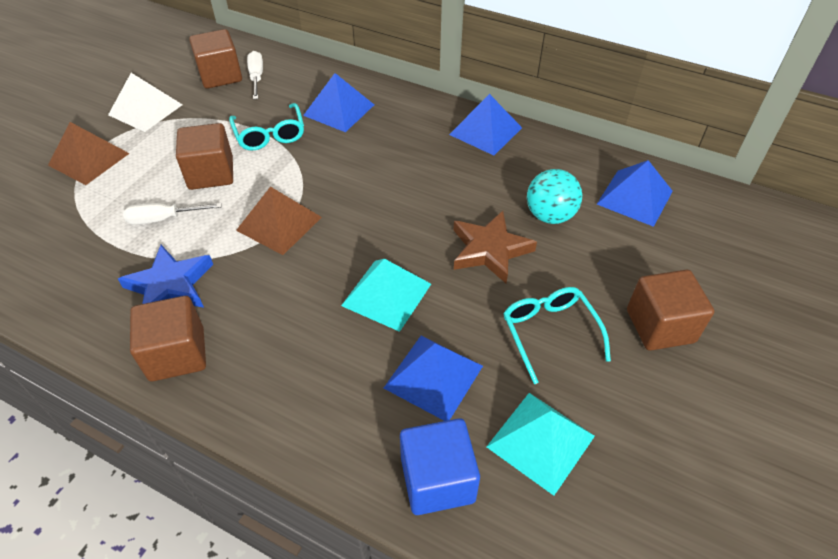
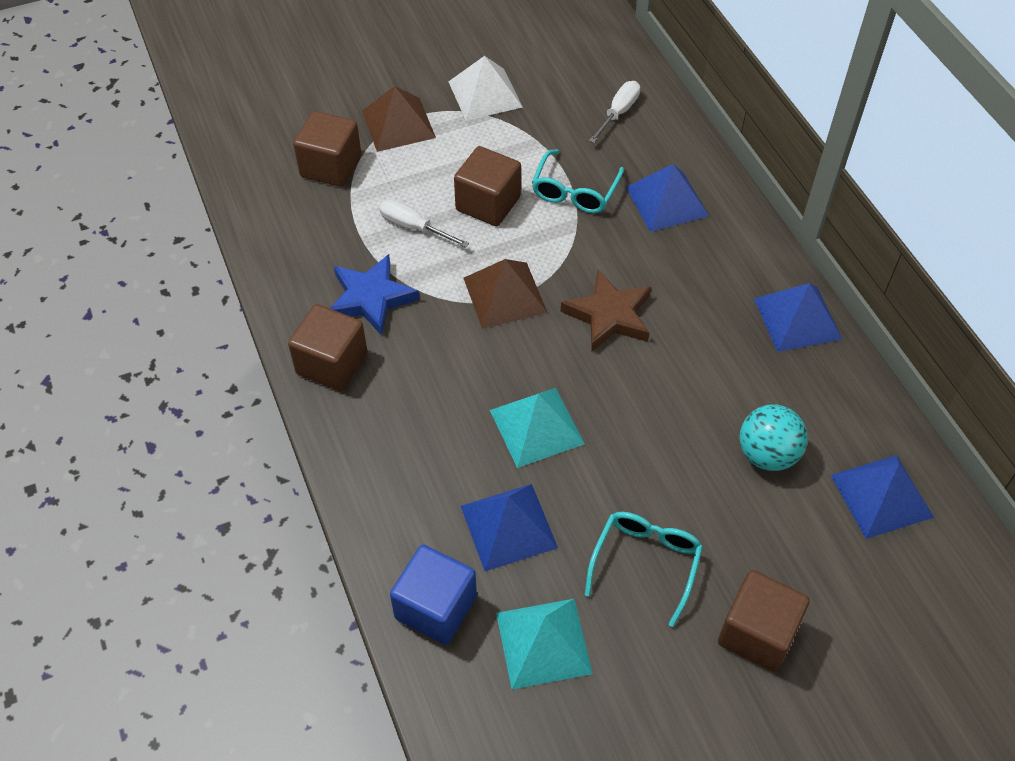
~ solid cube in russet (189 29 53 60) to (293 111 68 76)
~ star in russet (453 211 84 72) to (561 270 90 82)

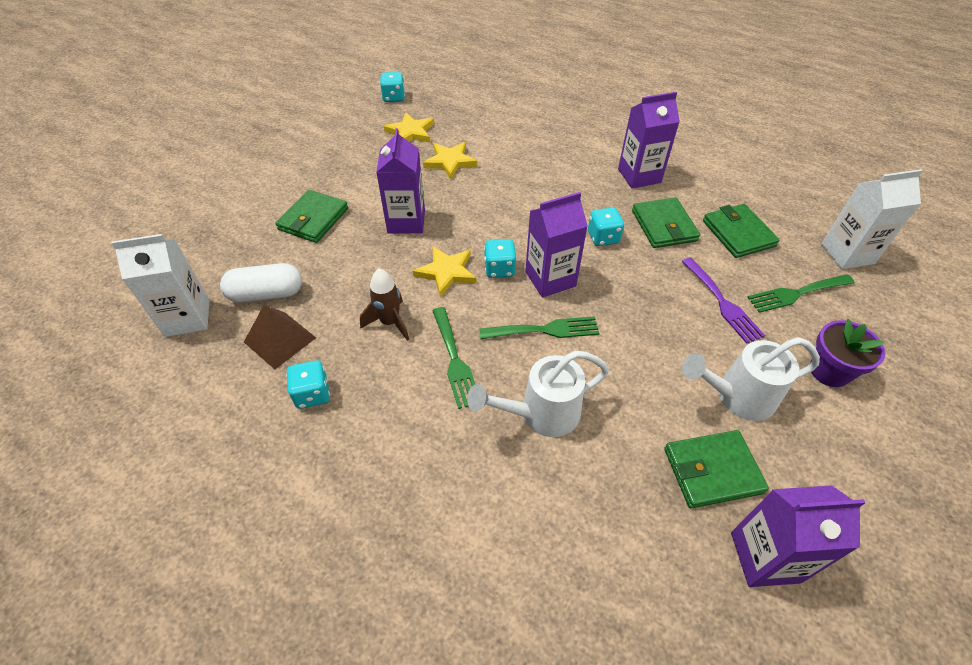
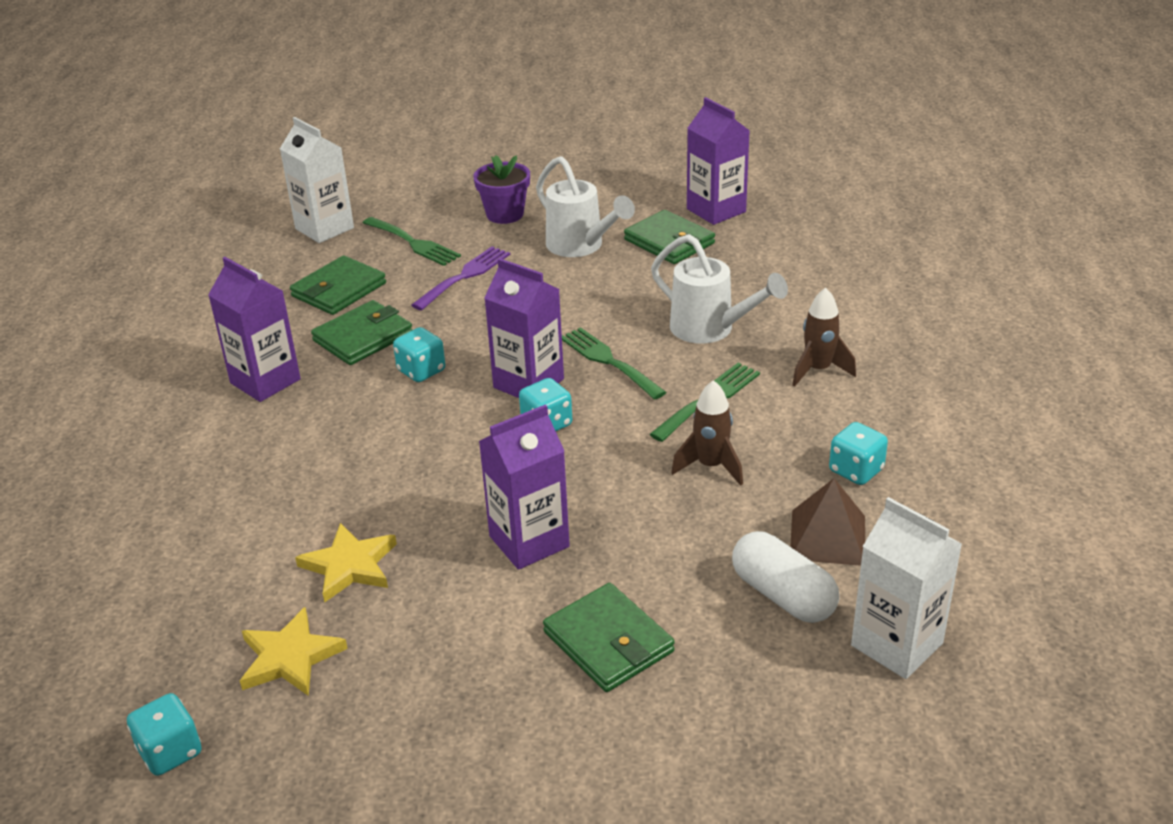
~ wallet in leaf-green (276 190 72 53) = (543 583 132 109) 60 degrees clockwise
+ spaceship in russet (792 288 64 99)
- star in yellow (413 246 64 51)

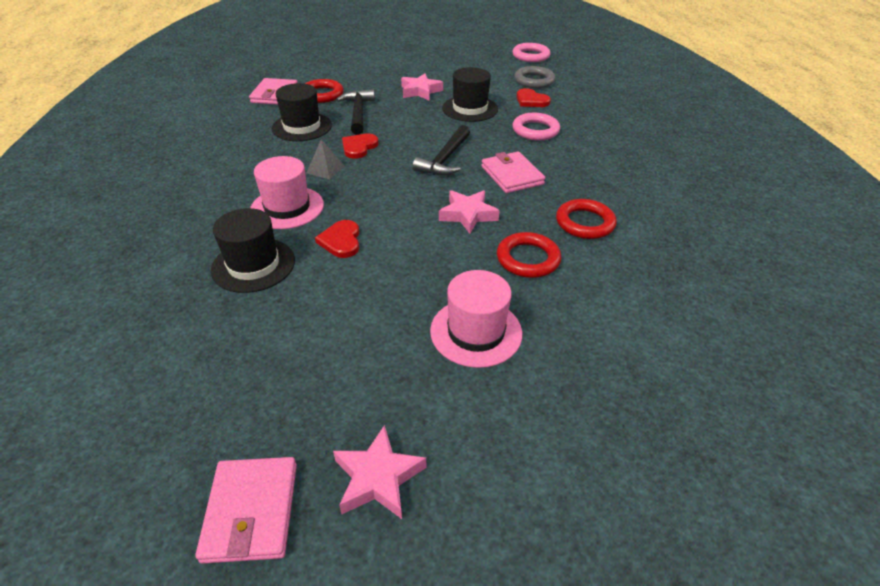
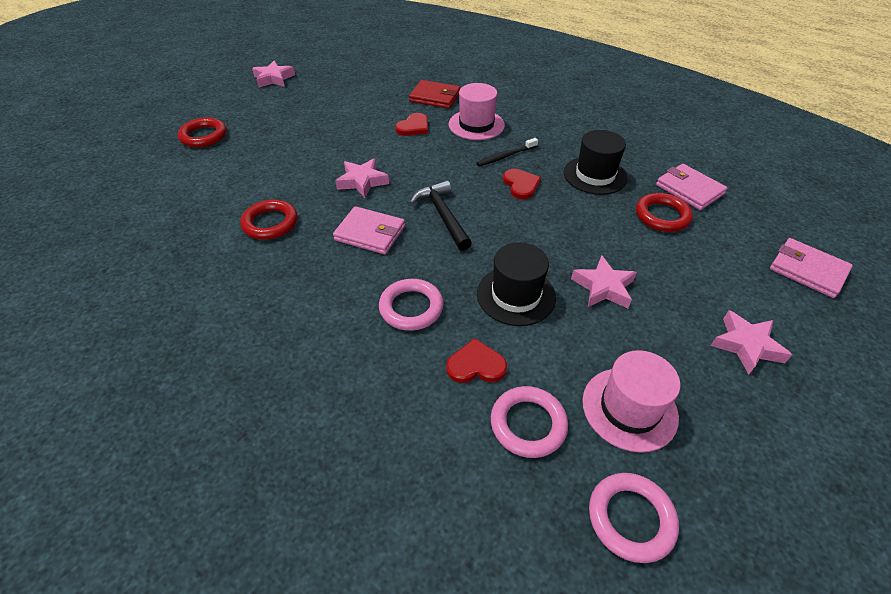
~ torus in crimson (497 232 64 46) to (178 118 49 30)
~ heart in crimson (315 220 44 38) = (395 113 33 23) 90 degrees clockwise
~ tall hat in ebony (211 208 84 85) to wallet in crimson (409 80 51 29)
~ solid pyramid in gray (307 140 37 39) to toothbrush in ebony (477 138 61 28)
~ torus in gray (514 66 42 22) to torus in rose-pink (491 386 77 72)
~ tall hat in rose-pink (430 270 92 98) to (582 350 98 103)
+ star in rose-pink (711 310 81 65)
~ wallet in rose-pink (195 457 102 107) to (770 238 83 60)
- hammer in ebony (336 89 39 46)

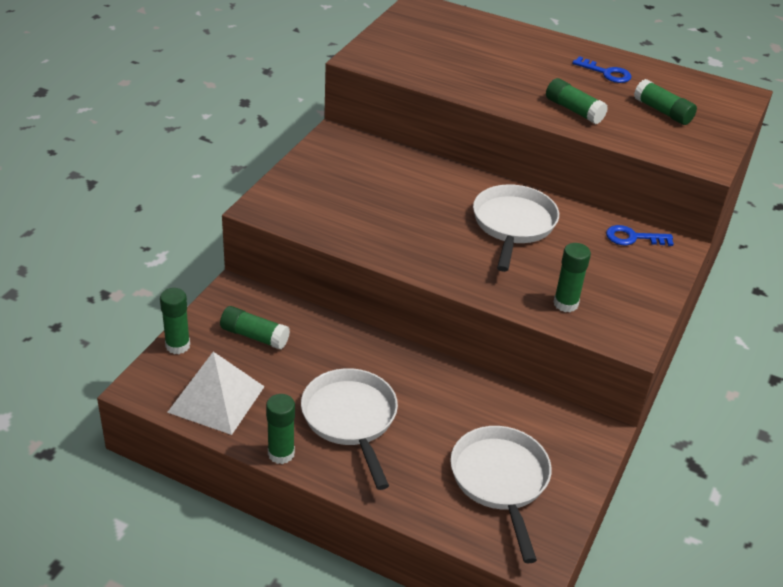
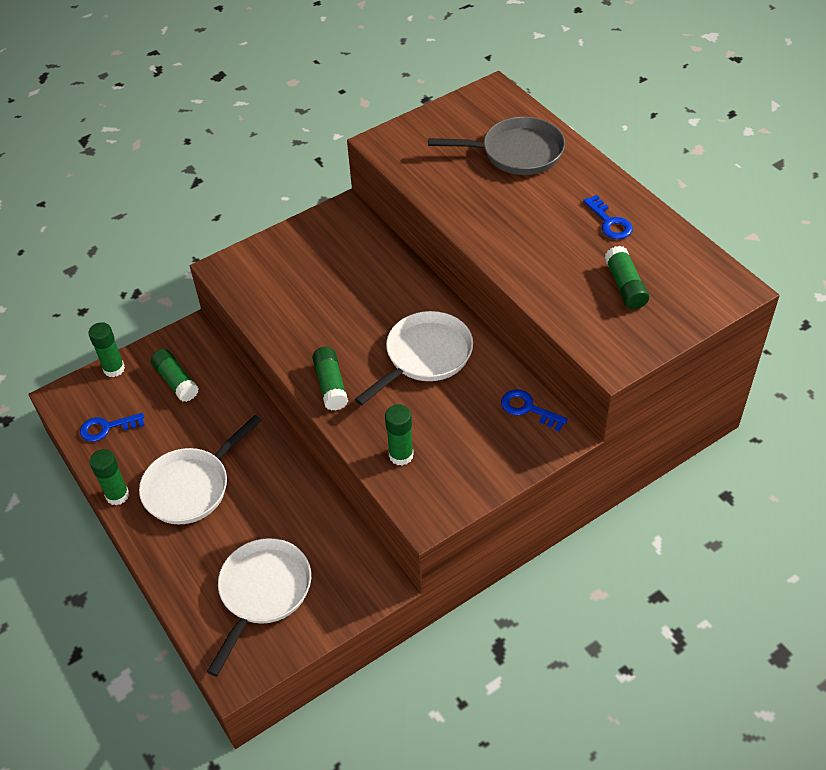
~ solid pyramid in white (167 352 98 83) to key in royal blue (80 413 64 29)
~ pan in white (301 368 97 122) = (139 415 123 110) 150 degrees counterclockwise
~ glue stick in leaf-green (546 78 62 46) to (312 347 36 64)
+ pan in gray (428 117 137 58)

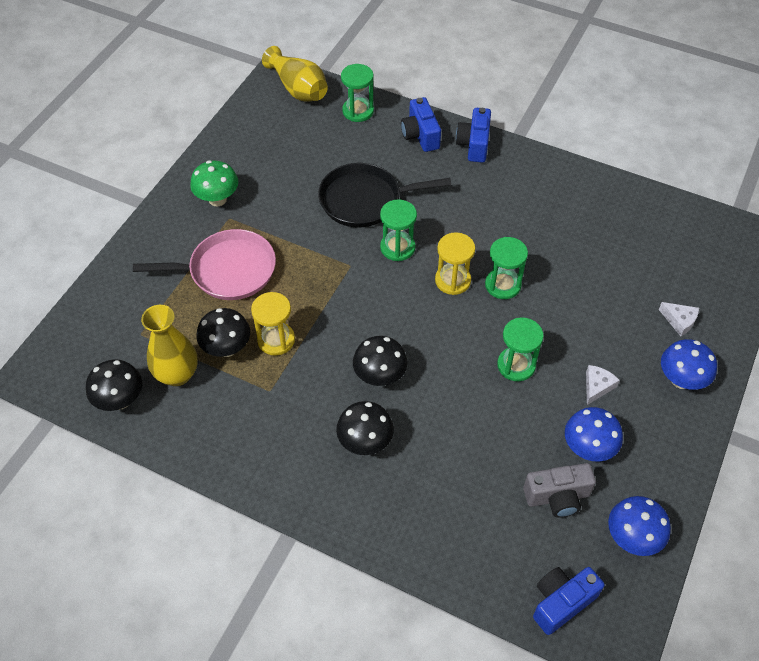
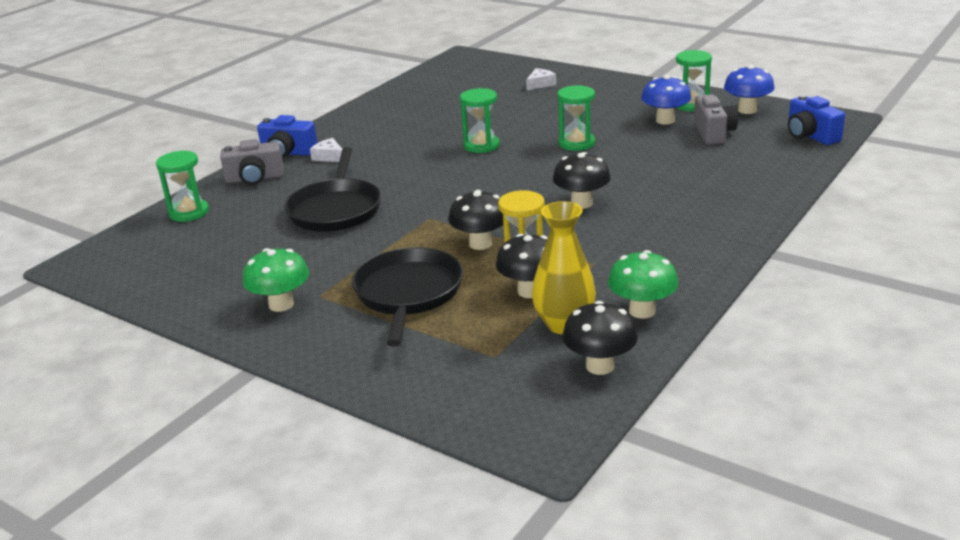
~ photo camera in royal blue (401 97 40 55) to photo camera in gray (220 139 64 46)
~ cheese in white (586 365 34 40) to (310 138 32 24)
~ pan in rose-pink (133 229 143 71) to pan in ebony (352 247 111 100)
~ mushroom in ebony (336 401 58 54) to (448 190 55 60)
+ mushroom in leaf-green (608 250 70 69)
~ hourglass in leaf-green (380 199 37 62) to (676 50 36 61)
- vase in yellow (262 46 66 56)
- hourglass in yellow (435 232 40 63)
- mushroom in royal blue (661 339 56 51)

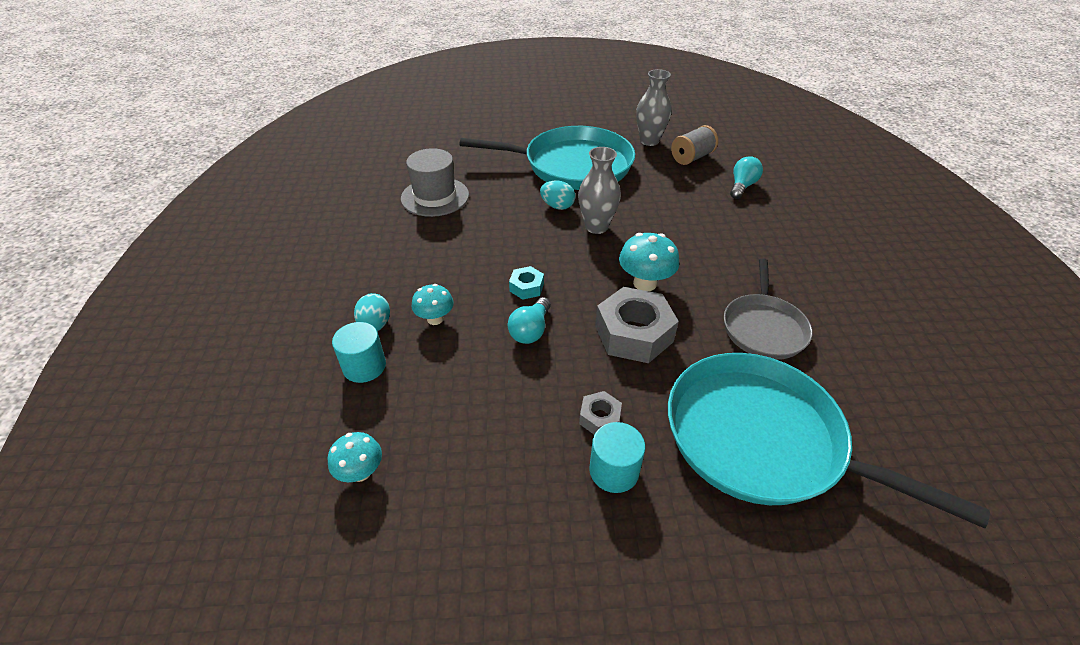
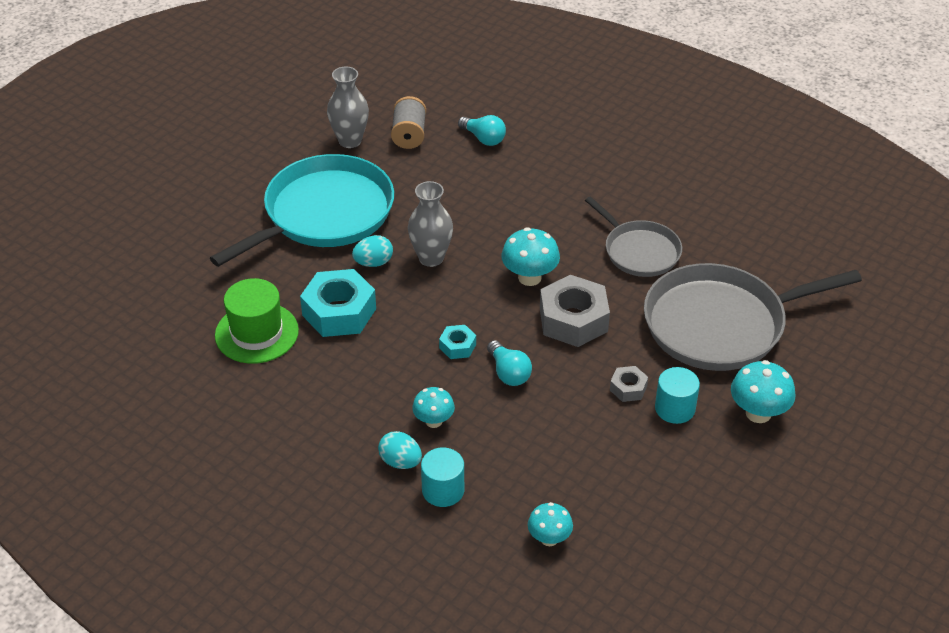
~ tall hat in gray (401 148 68 69) to tall hat in leaf-green (215 278 84 86)
+ nut in turquoise (300 269 76 68)
~ bulb in turquoise (730 156 33 43) = (458 115 48 31) 150 degrees clockwise
~ pan in turquoise (668 353 322 175) to pan in gray (644 263 218 108)
+ mushroom in turquoise (731 360 64 63)

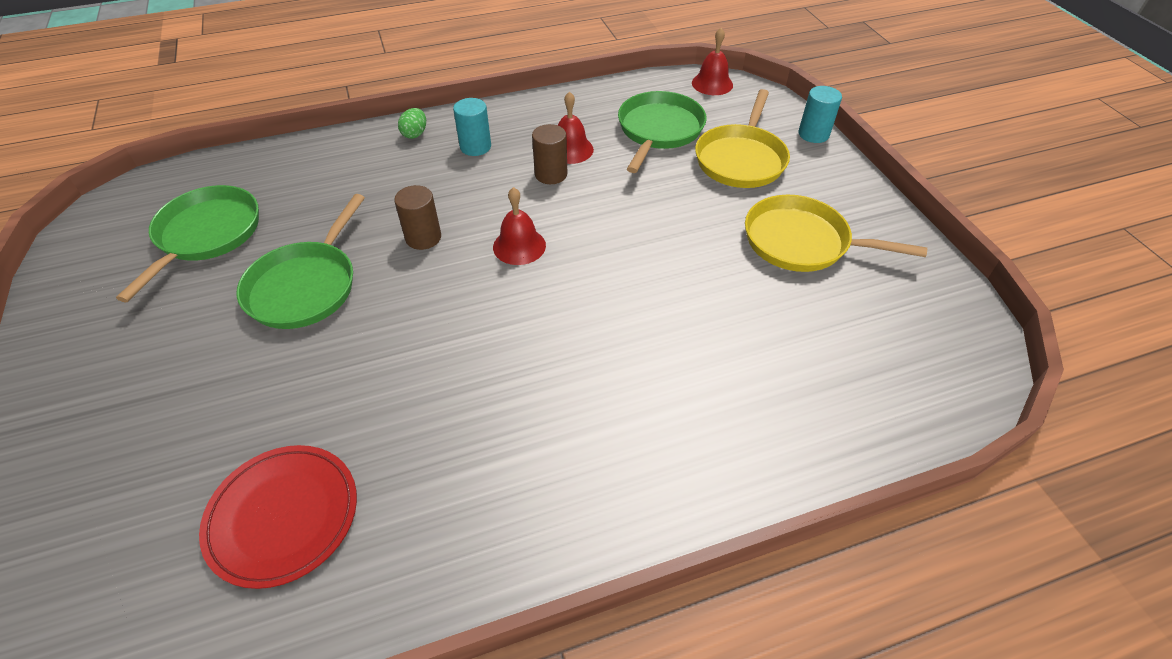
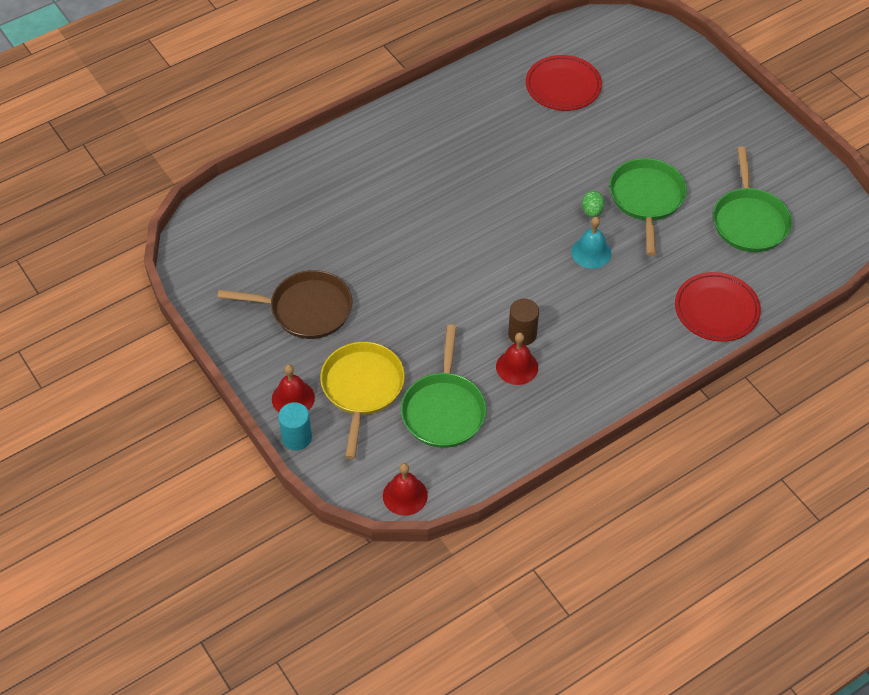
~ pan in yellow (745 195 182 77) to pan in russet (218 270 134 69)
~ hand bell in crimson (493 187 53 78) to (272 364 43 48)
~ solid cylinder in russet (394 185 47 65) to hand bell in turquoise (571 217 40 52)
~ egg in leaf-green (398 108 28 31) to (582 191 23 26)
+ dinner plate in crimson (675 272 86 70)
- solid cylinder in turquoise (453 98 38 58)

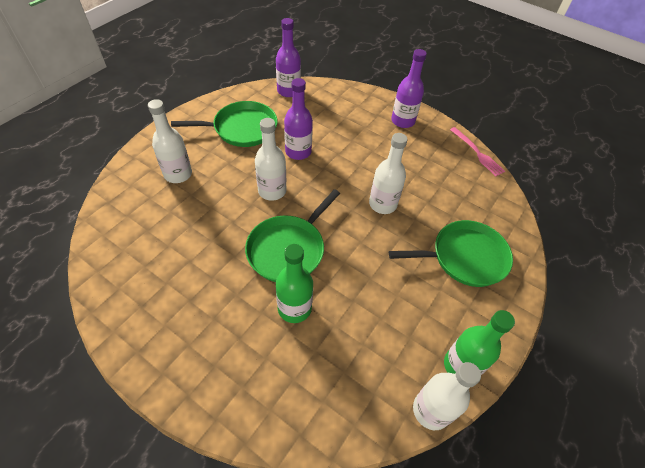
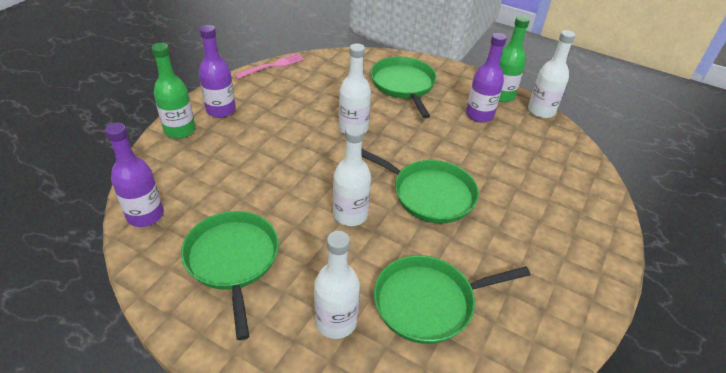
~ flask in leaf-green (276 244 37 79) to (152 43 43 96)
+ pan in leaf-green (374 255 156 89)
~ flask in violet (284 78 29 82) to (466 33 41 90)

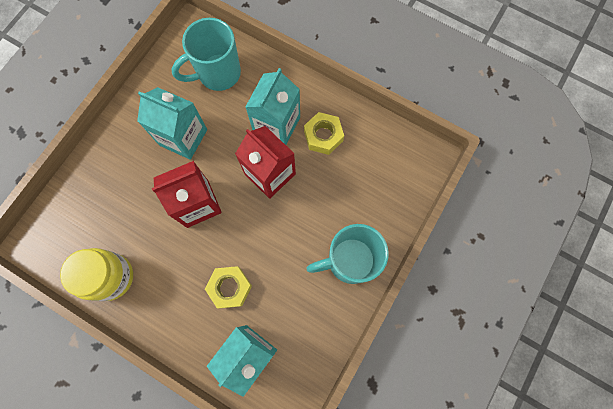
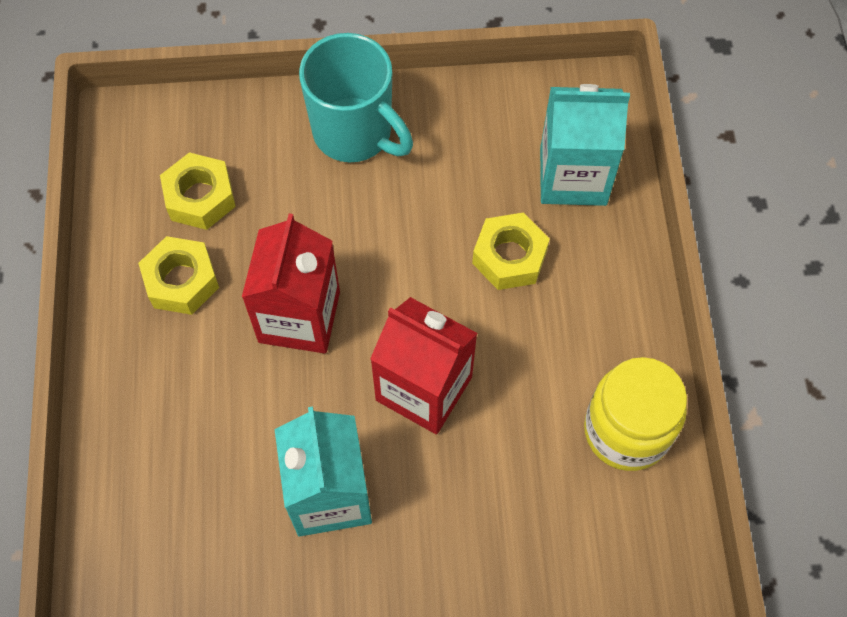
+ nut in yellow (160 152 76 78)
- coffee mug in turquoise (171 18 70 73)
- juice carton in turquoise (245 68 55 77)

